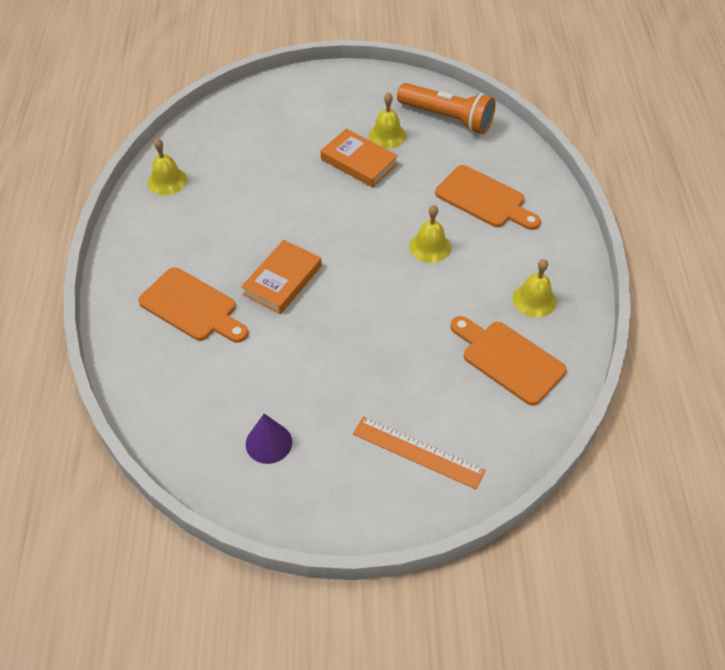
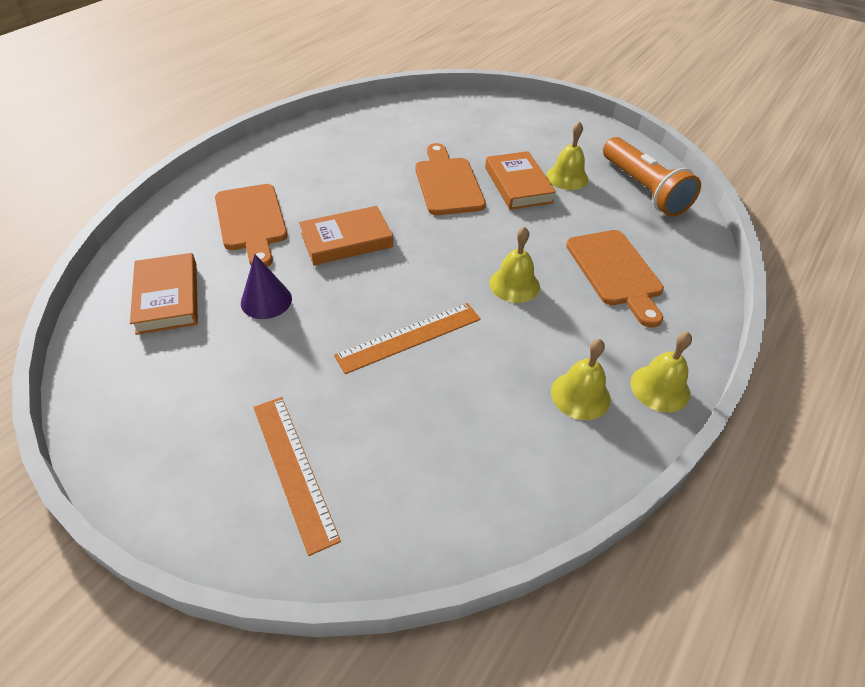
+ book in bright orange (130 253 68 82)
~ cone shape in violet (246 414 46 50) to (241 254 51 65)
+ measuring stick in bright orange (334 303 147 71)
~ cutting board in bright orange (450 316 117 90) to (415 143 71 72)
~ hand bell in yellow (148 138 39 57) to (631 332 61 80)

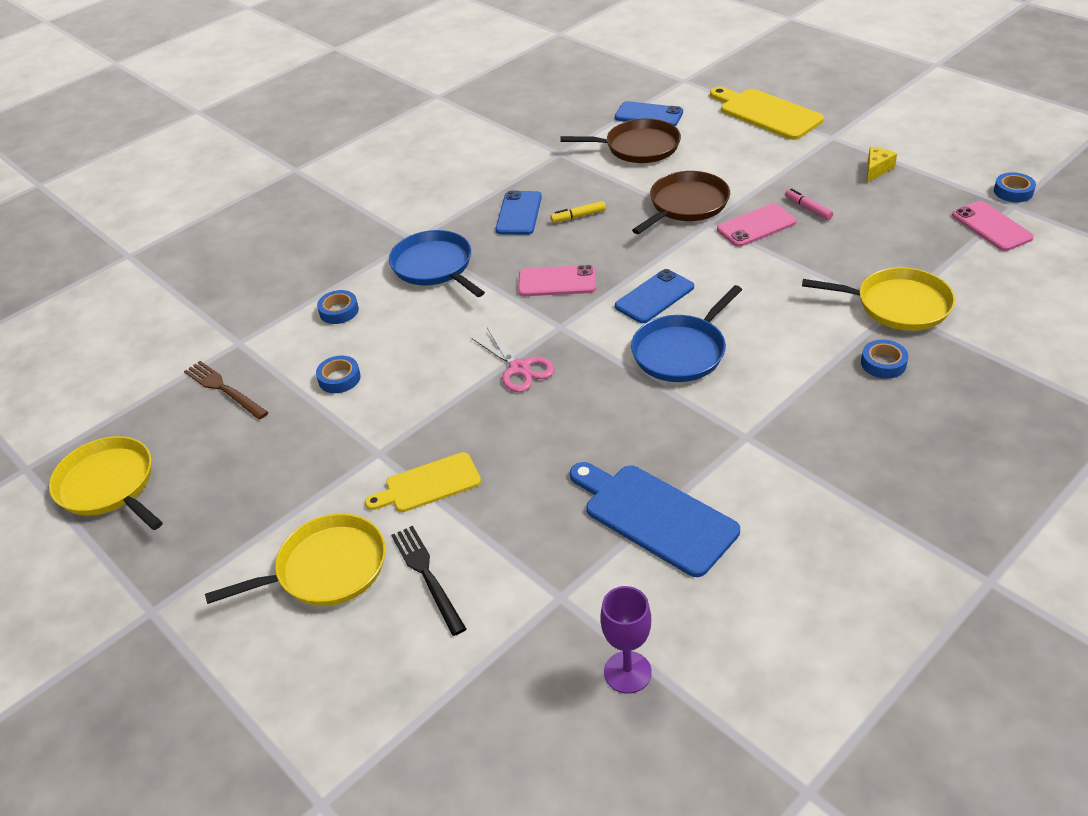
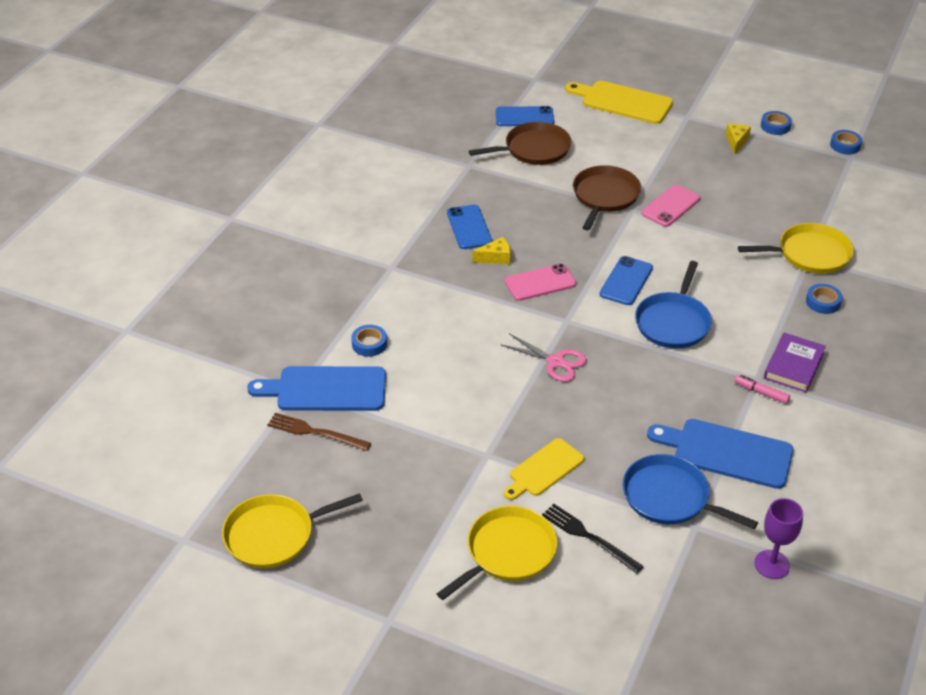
~ pan in yellow (49 436 114 94) = (222 493 141 75) 45 degrees counterclockwise
+ cutting board in royal blue (247 366 139 45)
+ cheese in yellow (472 237 38 27)
~ pan in royal blue (389 230 96 67) to (623 454 135 75)
~ felt pen in rose-pink (785 188 48 32) to (735 375 55 29)
~ sticky tape in royal blue (316 356 45 37) to (761 111 31 24)
+ book in violet (764 333 62 60)
- felt pen in yellow (551 201 55 22)
- mobile phone in rose-pink (952 201 82 50)

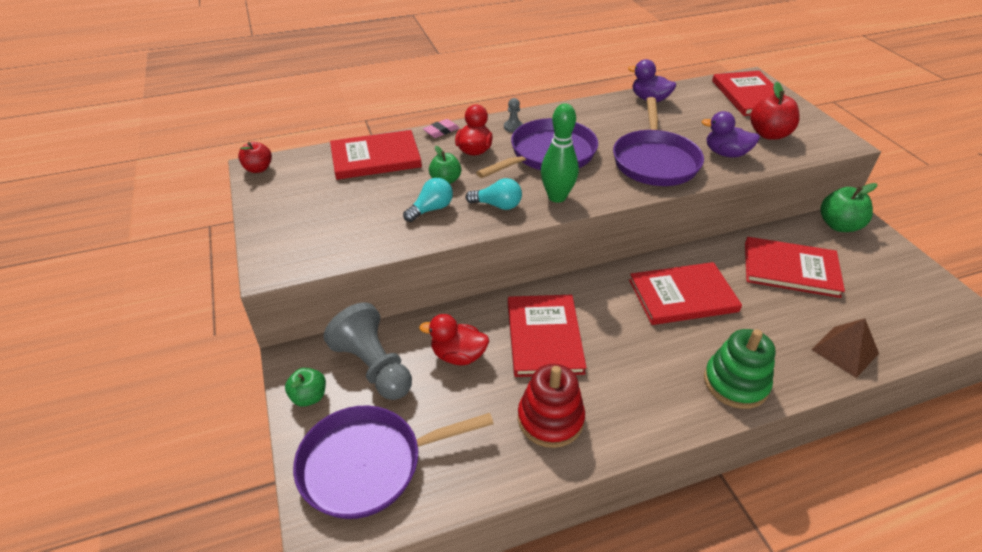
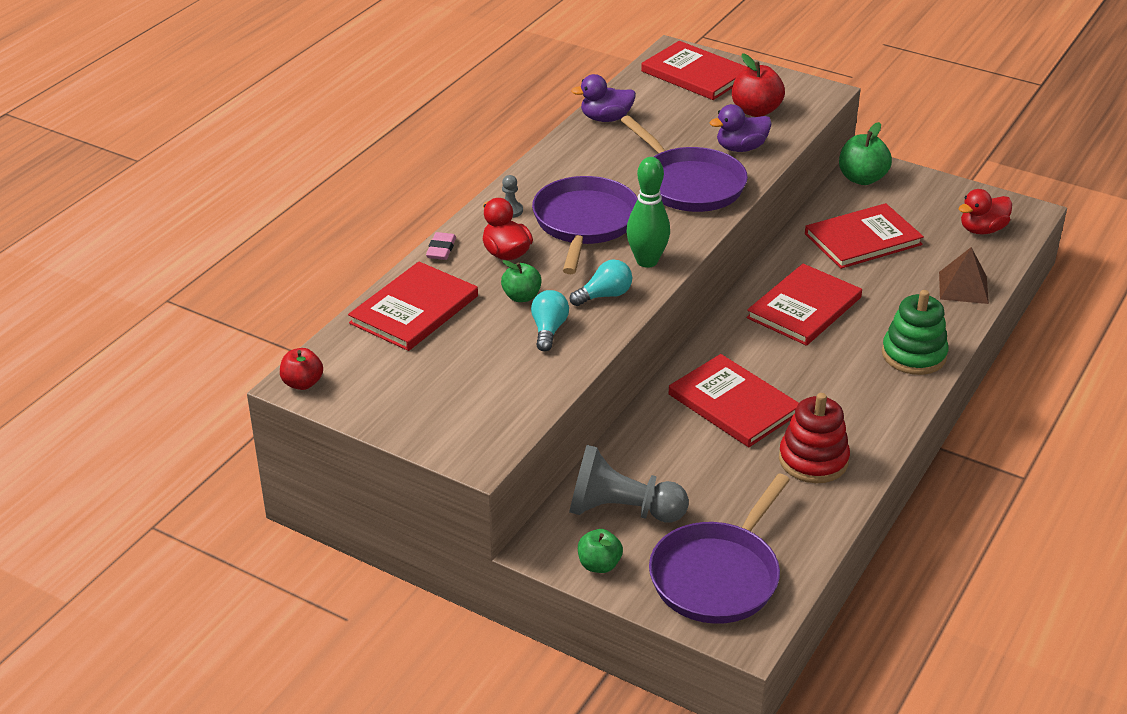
~ toy duck in crimson (419 314 70 51) to (959 189 53 45)

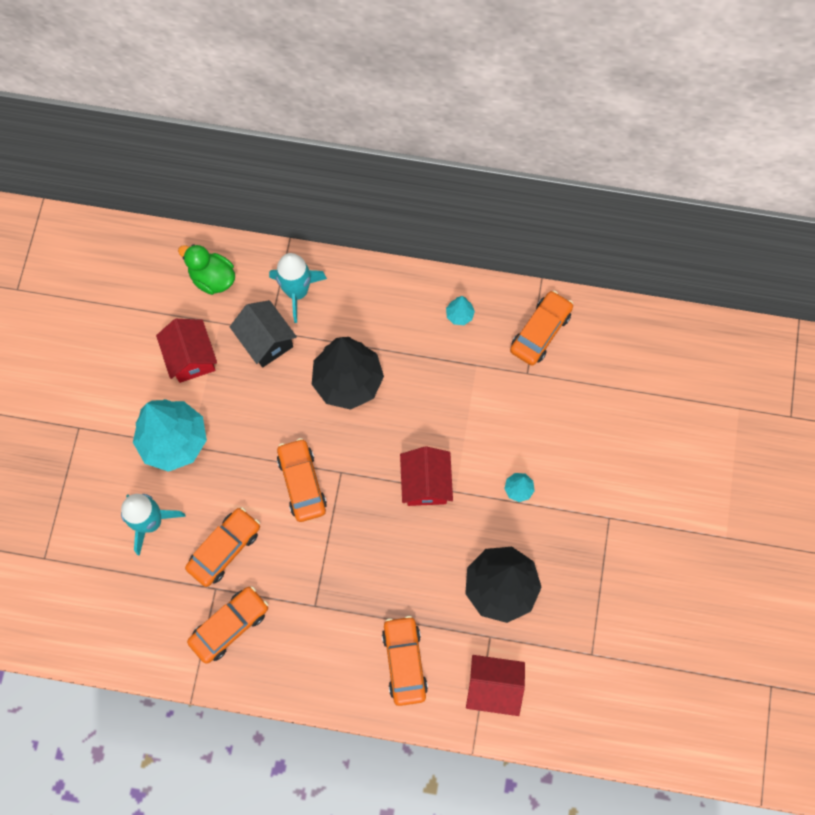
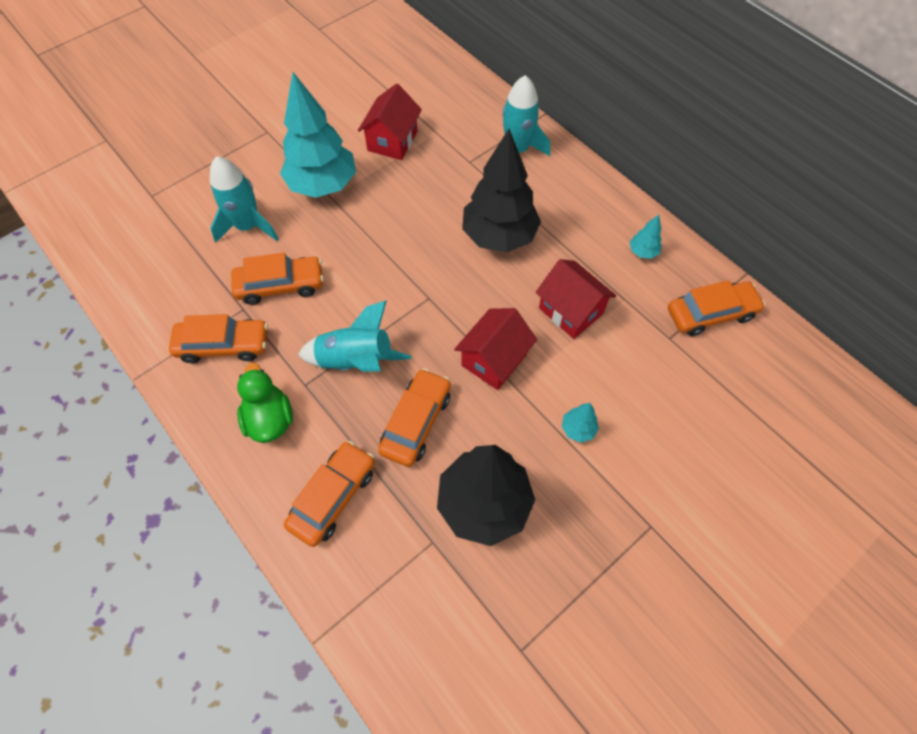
~ toy duck in leaf-green (178 244 57 51) to (237 363 56 80)
+ spaceship in turquoise (298 300 113 72)
~ toy car in bright orange (277 438 50 84) to (378 368 73 99)
~ cottage in crimson (466 655 59 61) to (535 259 81 80)
- cottage in ebony (230 300 67 67)

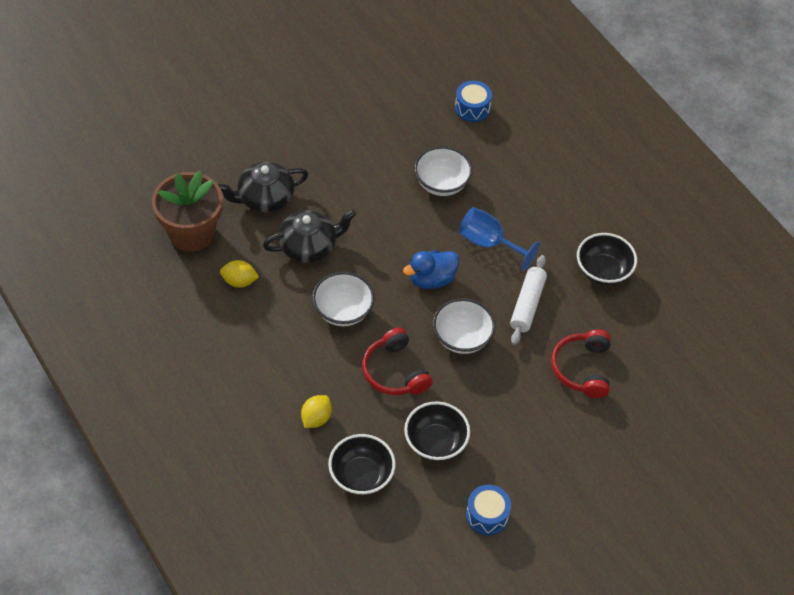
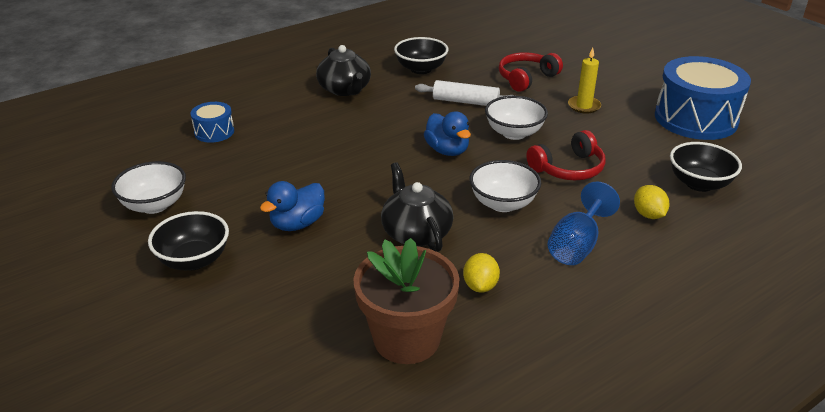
~ bowl in white (414 146 59 50) to (111 161 75 53)
~ bowl in ebony (404 401 66 61) to (148 211 81 59)
+ toy duck in royal blue (260 181 65 50)
~ tea pot in ebony (218 162 91 51) to (316 45 55 51)
~ headphones in crimson (551 329 60 69) = (499 52 64 40) 135 degrees clockwise
~ chalice in royal blue (459 207 81 64) to (548 182 72 83)
+ candle in yellow (568 48 33 66)
~ lemon in yellow (301 395 31 33) = (634 185 36 34) 45 degrees clockwise
~ toy drum in royal blue (466 485 45 50) = (655 56 96 84) x2.11

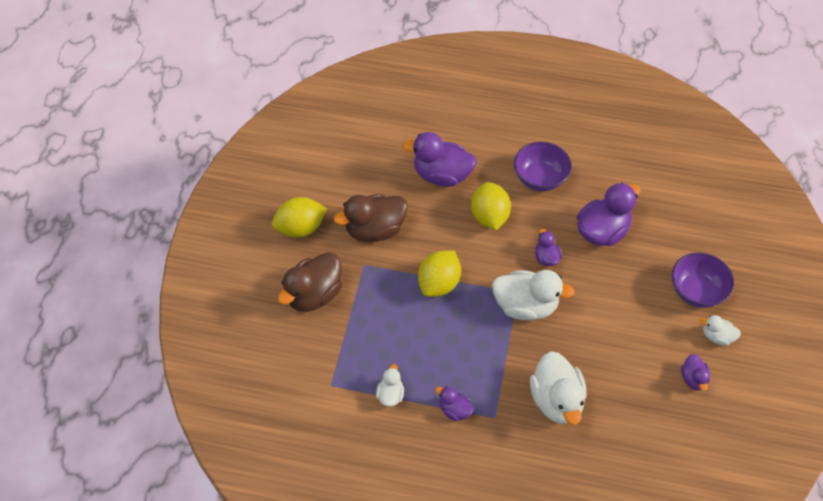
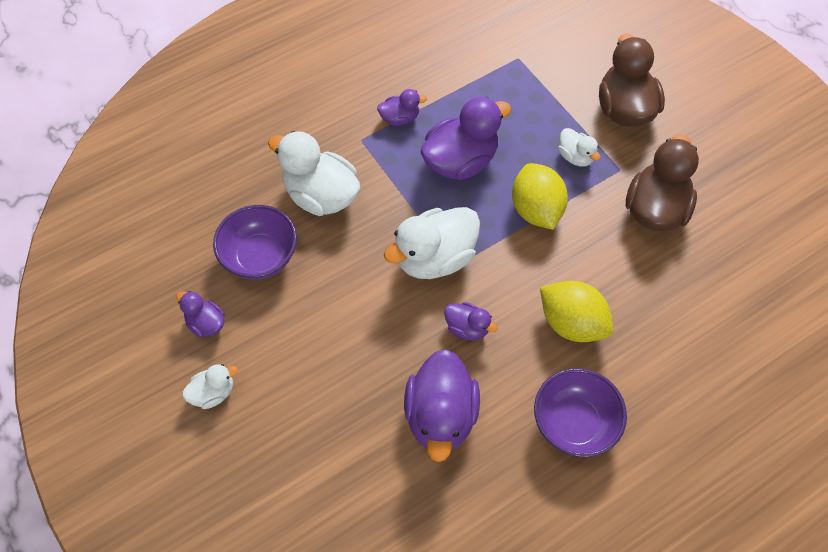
~ bowl in violet (672 253 62 55) to (213 205 84 75)
~ toy duck in violet (402 132 75 55) to (420 96 91 84)
~ toy duck in white (376 364 28 43) to (558 128 42 39)
- lemon in yellow (272 197 55 40)

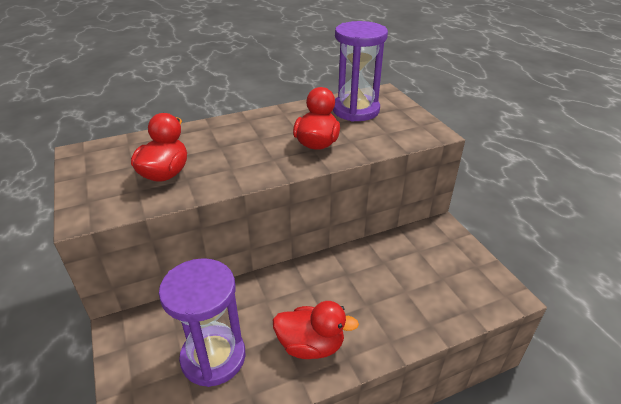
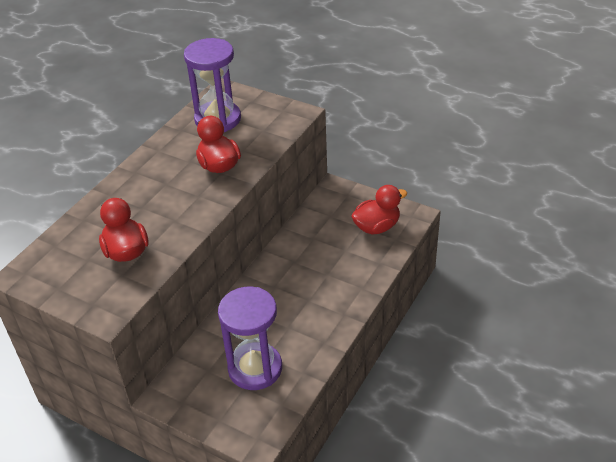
~ toy duck in crimson (273 301 86 58) to (351 185 56 50)

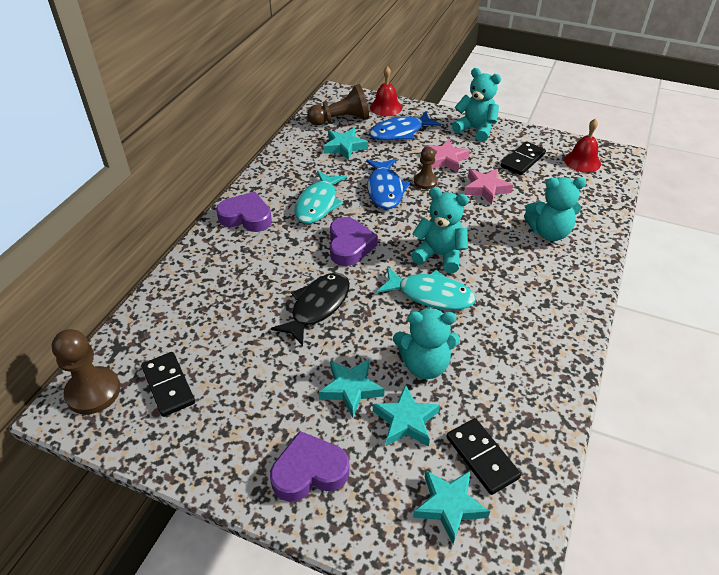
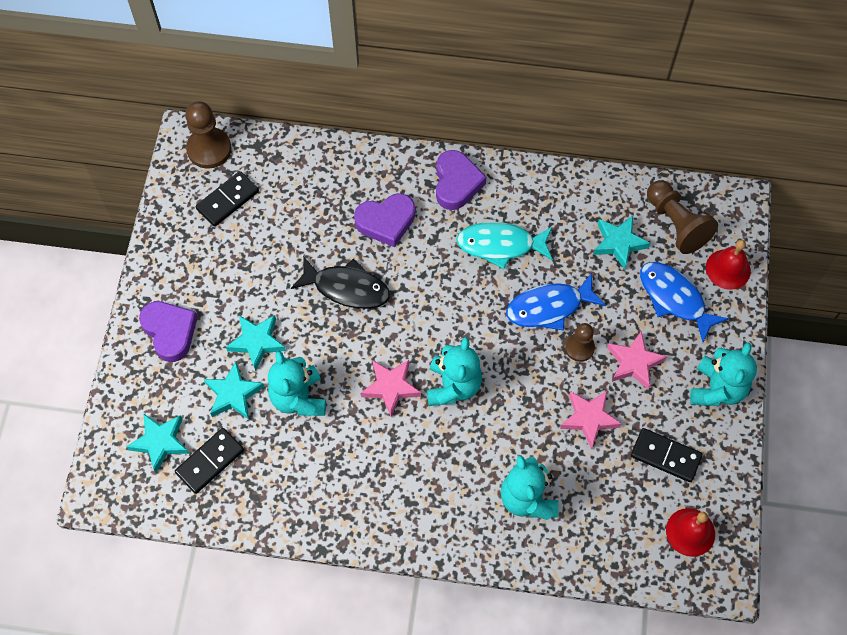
~ heart in violet (330 217 48 49) to (354 193 61 54)
~ fish figure in turquoise (376 267 100 43) to star in rose-pink (361 360 60 56)

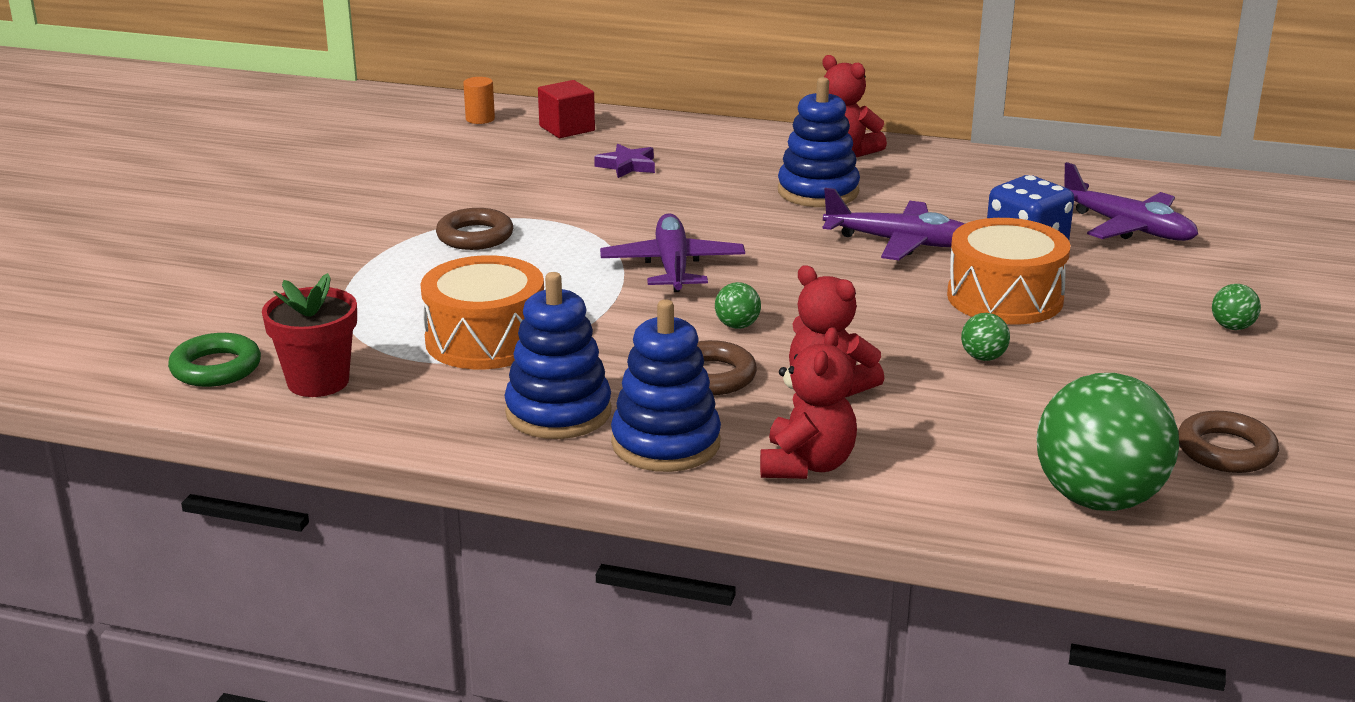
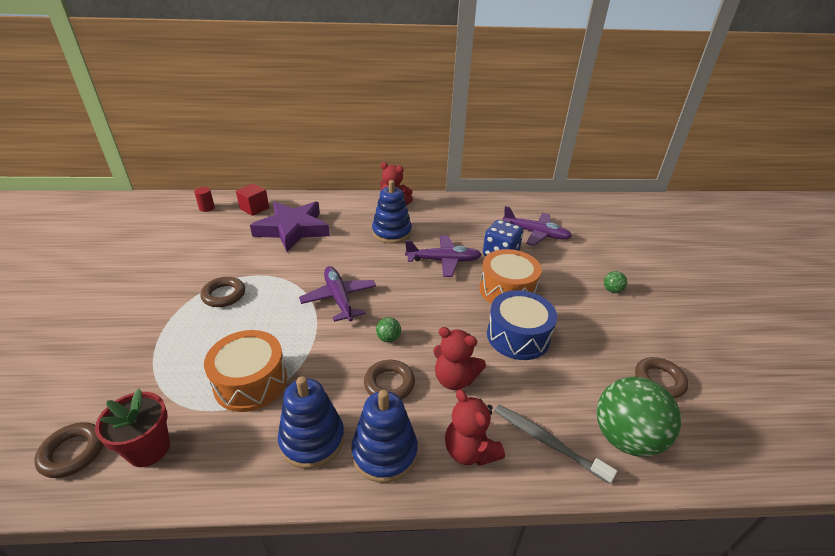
~ torus in leaf-green (168 333 93 54) to torus in russet (34 422 70 56)
~ solid cylinder in bright orange (463 77 32 47) to solid cylinder in crimson (194 187 21 25)
~ star in violet (594 144 61 34) = (250 202 80 50) x2.38
~ teddy in crimson (760 327 97 152) = (445 389 60 77) 150 degrees clockwise
~ play ball in leaf-green (961 313 49 48) to toy drum in royal blue (487 290 70 70)
+ toothbrush in gray (495 405 122 79)

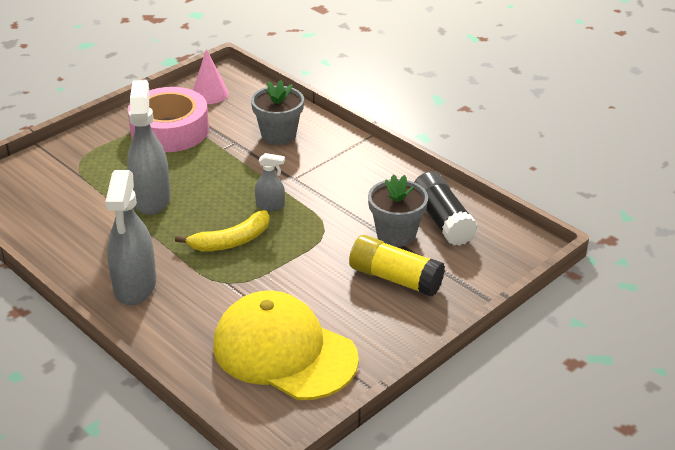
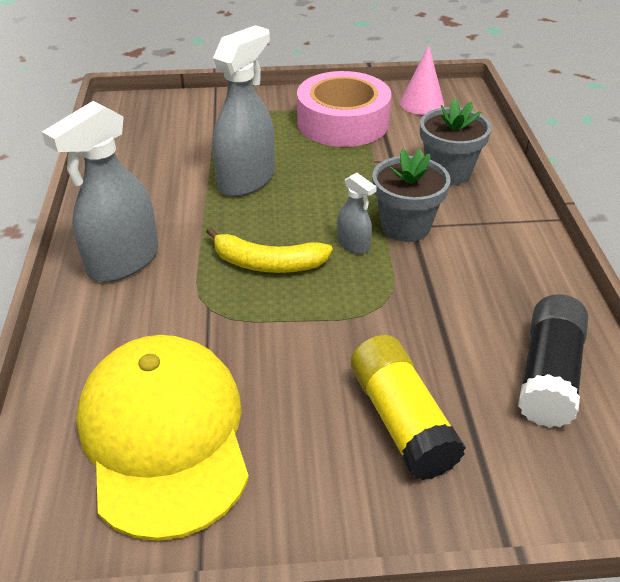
~ flower pot in gray (368 174 60 73) to (372 149 78 93)

